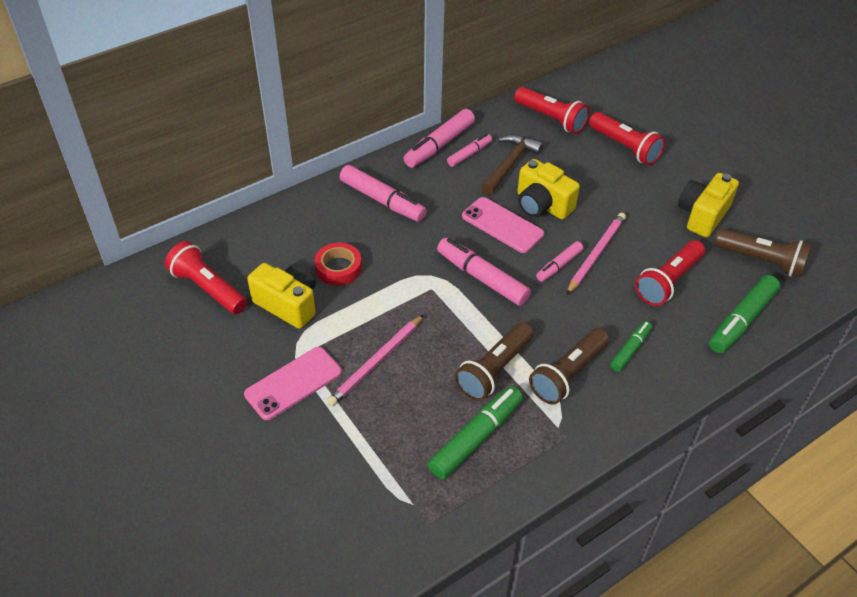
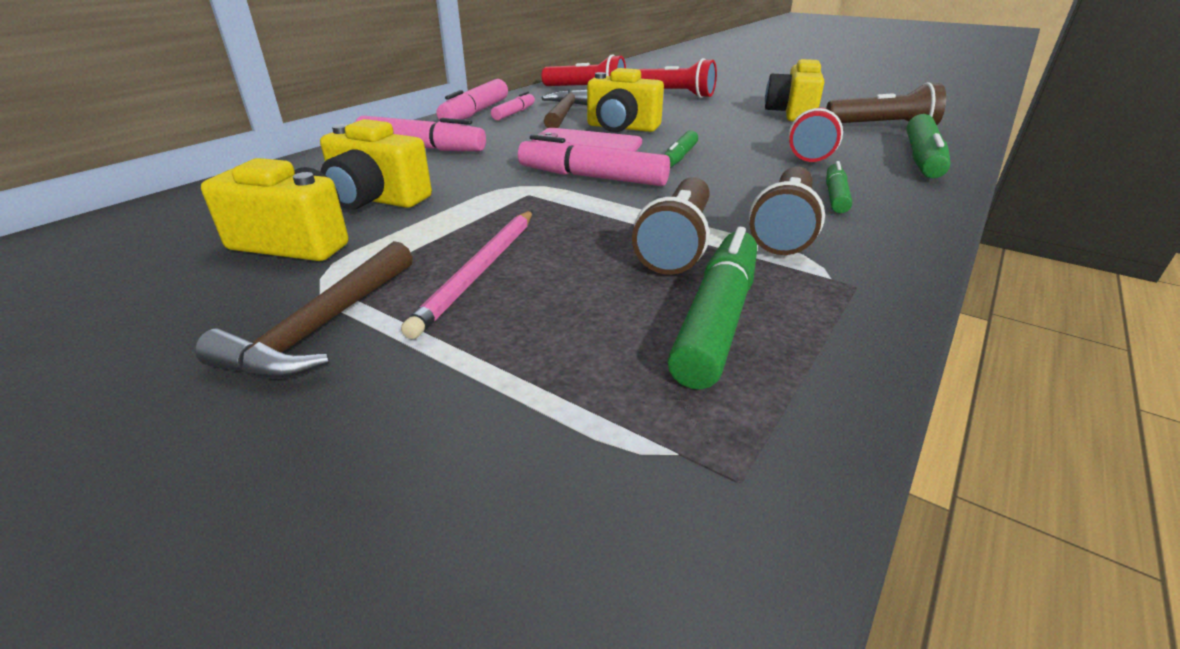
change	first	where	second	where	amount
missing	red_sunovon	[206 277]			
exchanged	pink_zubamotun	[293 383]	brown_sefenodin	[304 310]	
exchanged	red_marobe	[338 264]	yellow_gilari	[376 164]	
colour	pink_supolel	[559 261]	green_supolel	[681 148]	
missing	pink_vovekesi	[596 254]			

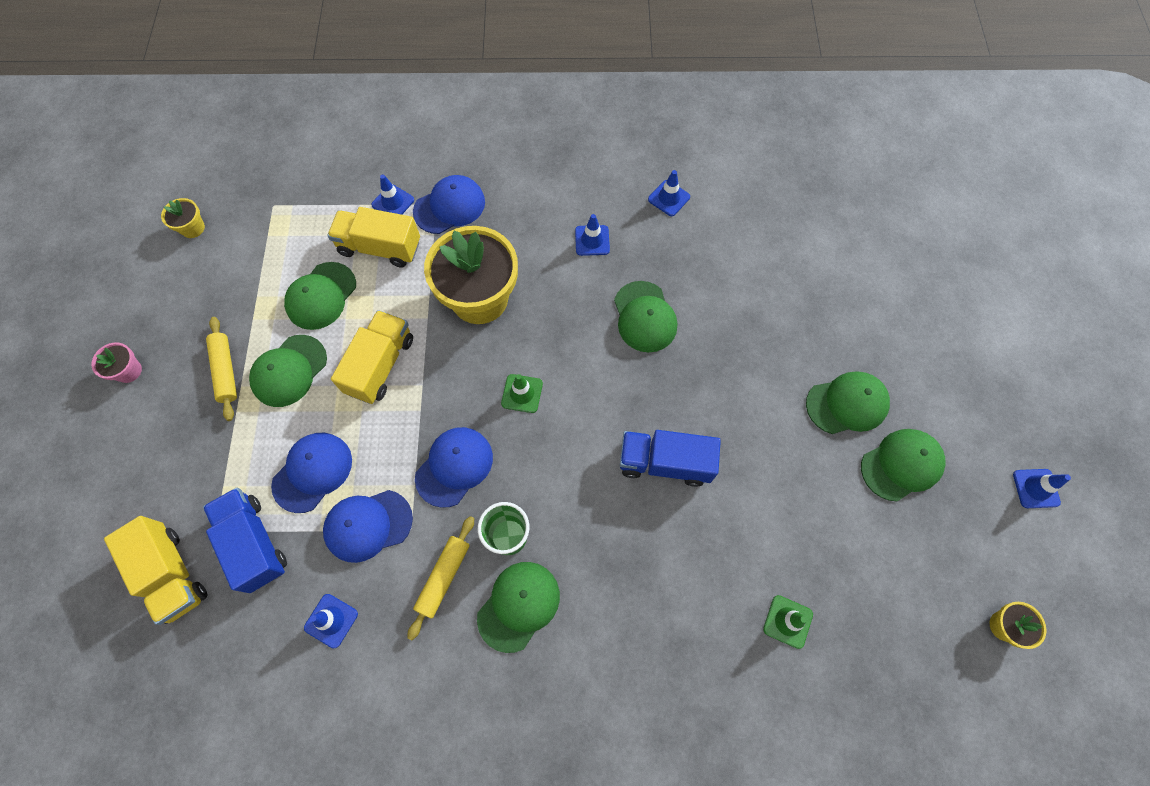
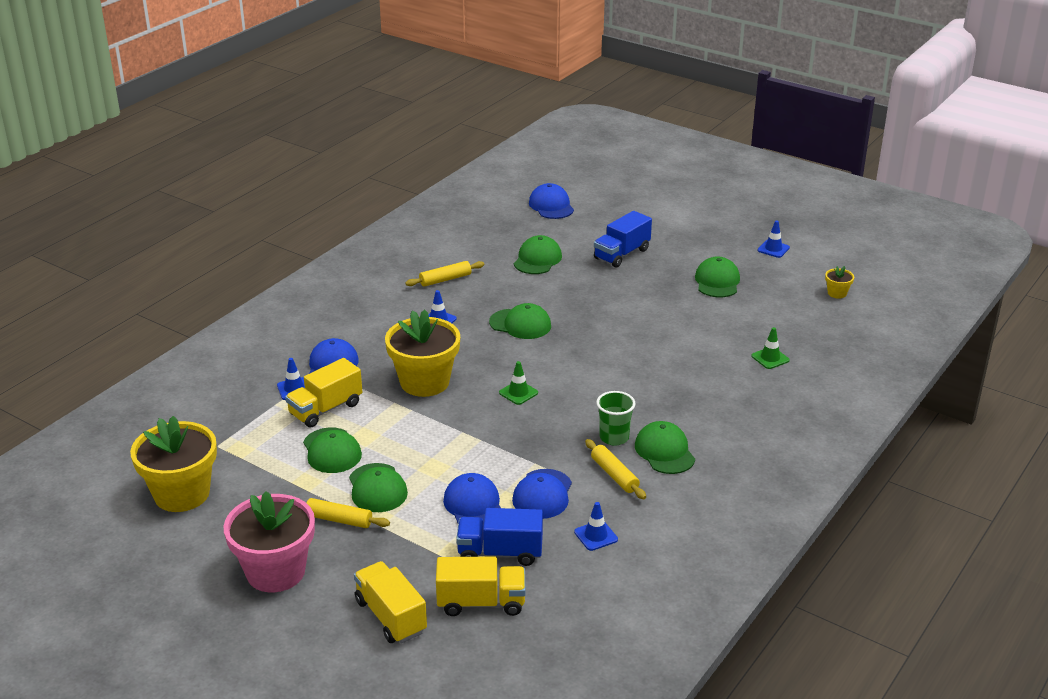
change	first	where	second	where	amount
size	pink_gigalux	[116 362]		[269 541]	x2.37
size	yellow_gigalux	[183 218]		[173 464]	x2.37
relocated	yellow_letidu	[372 357]		[390 602]	
relocated	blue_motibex	[454 467]		[551 201]	
relocated	blue_letidu	[670 458]		[623 239]	
exchanged	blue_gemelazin	[669 193]	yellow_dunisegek	[444 274]	
relocated	green_motibex	[848 403]		[538 254]	

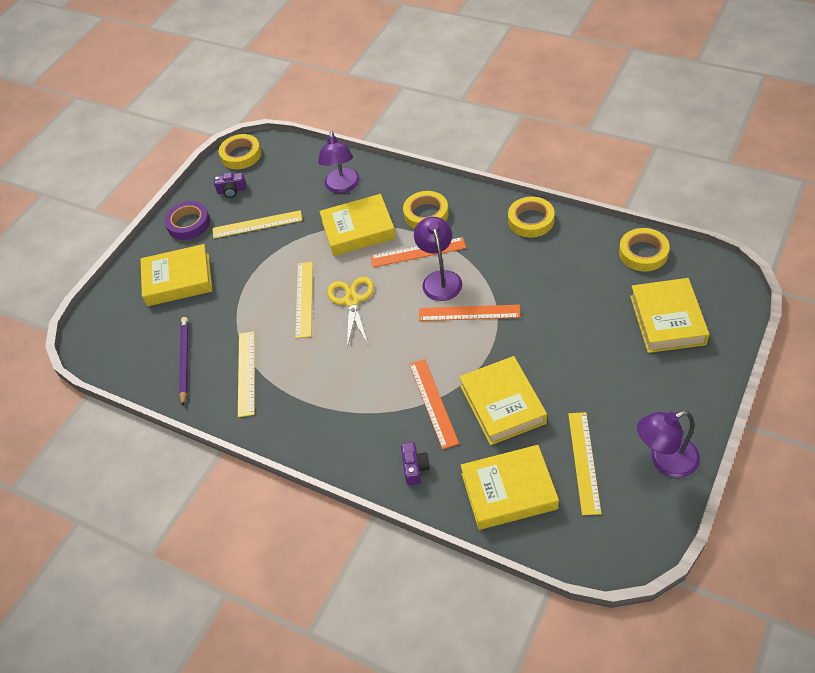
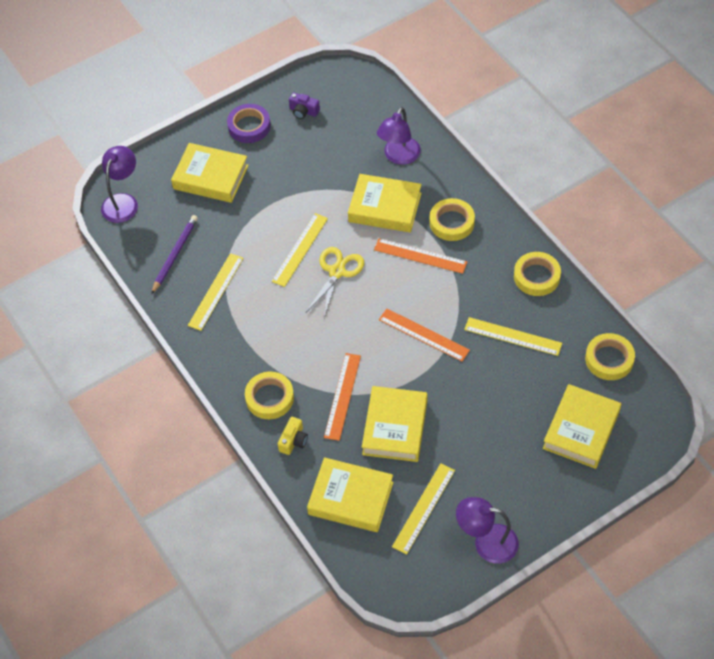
change	first	where	second	where	amount
relocated	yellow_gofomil	[257 224]		[513 336]	
relocated	yellow_marobe	[240 151]		[269 395]	
colour	purple_gilari	[415 463]	yellow_gilari	[293 436]	
relocated	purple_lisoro	[438 259]		[119 184]	

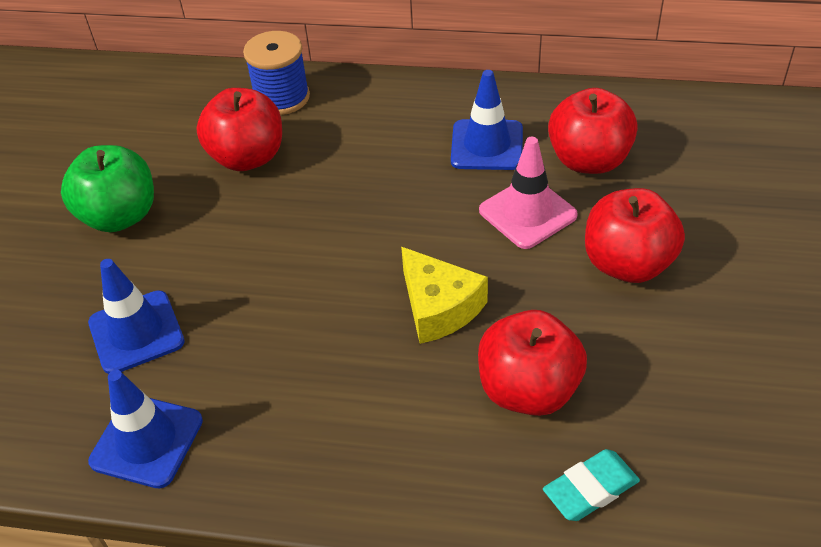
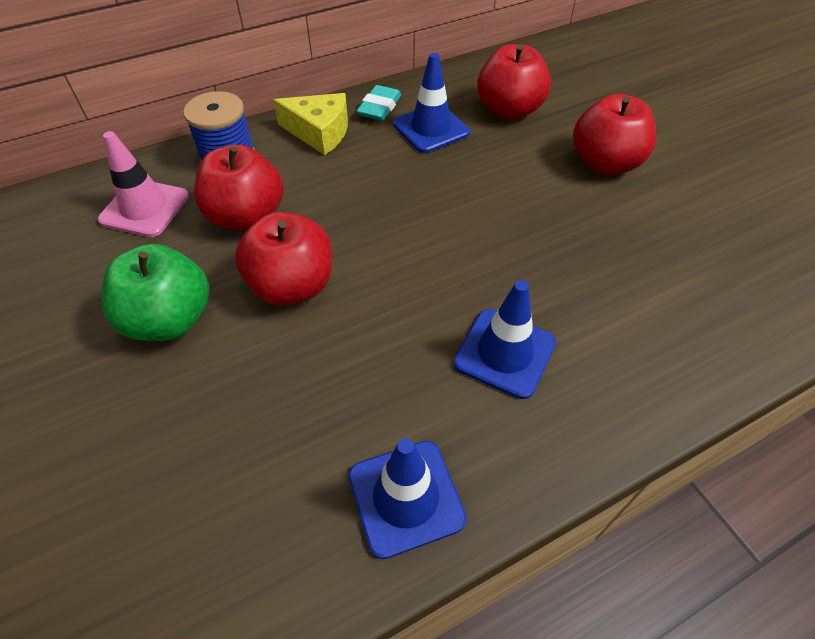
change	first	where	second	where	amount
relocated	blue_gemelazin	[136 316]		[504 339]	
relocated	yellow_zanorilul	[444 295]		[310 124]	
relocated	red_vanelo	[532 363]		[283 259]	
relocated	pink_gemelazin	[528 193]		[143 184]	
relocated	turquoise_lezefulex	[591 485]		[379 103]	

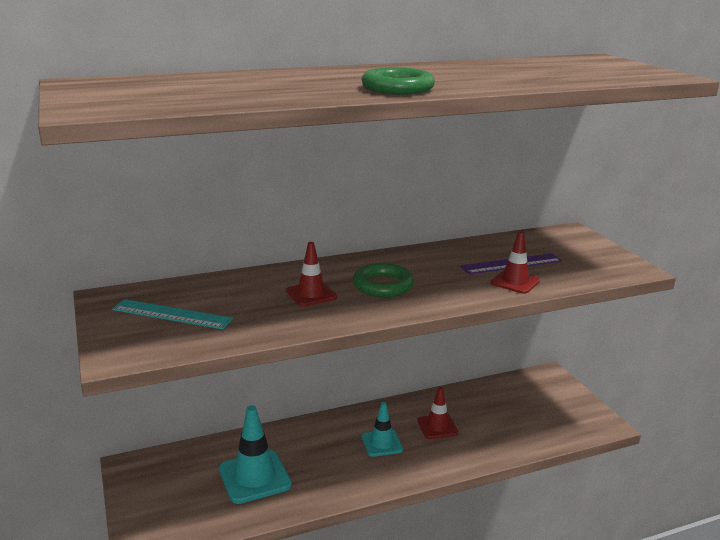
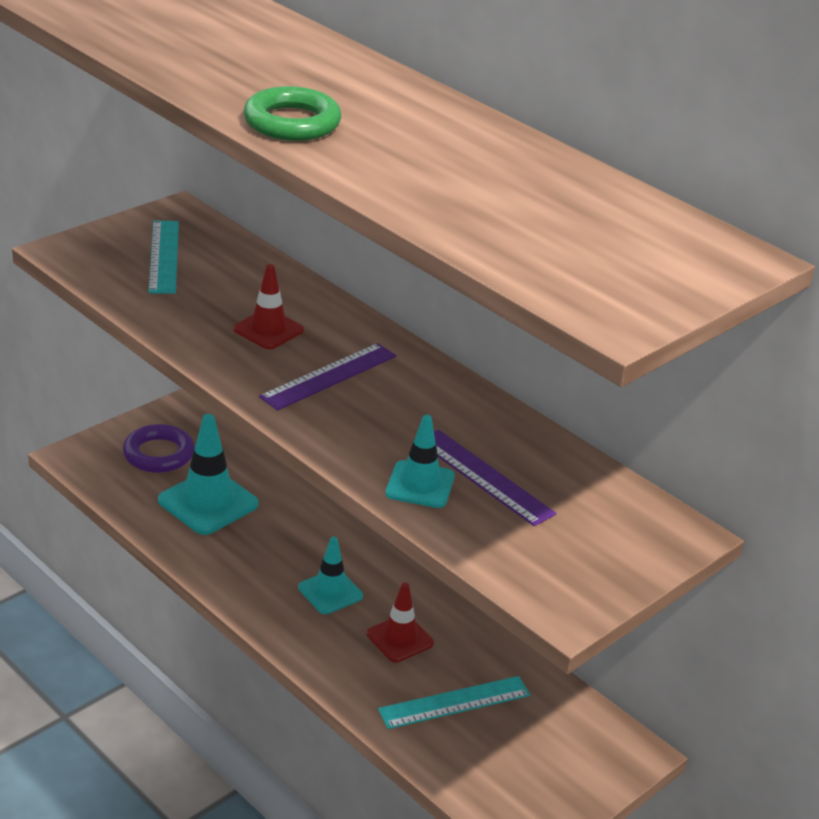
change	first	where	second	where	amount
exchanged	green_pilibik	[383 280]	purple_gofomil	[327 377]	
colour	red_gemelazin	[515 262]	turquoise_gemelazin	[420 461]	
appeared			purple_pilibik	[158 448]	
appeared			turquoise_gofomil	[454 702]	

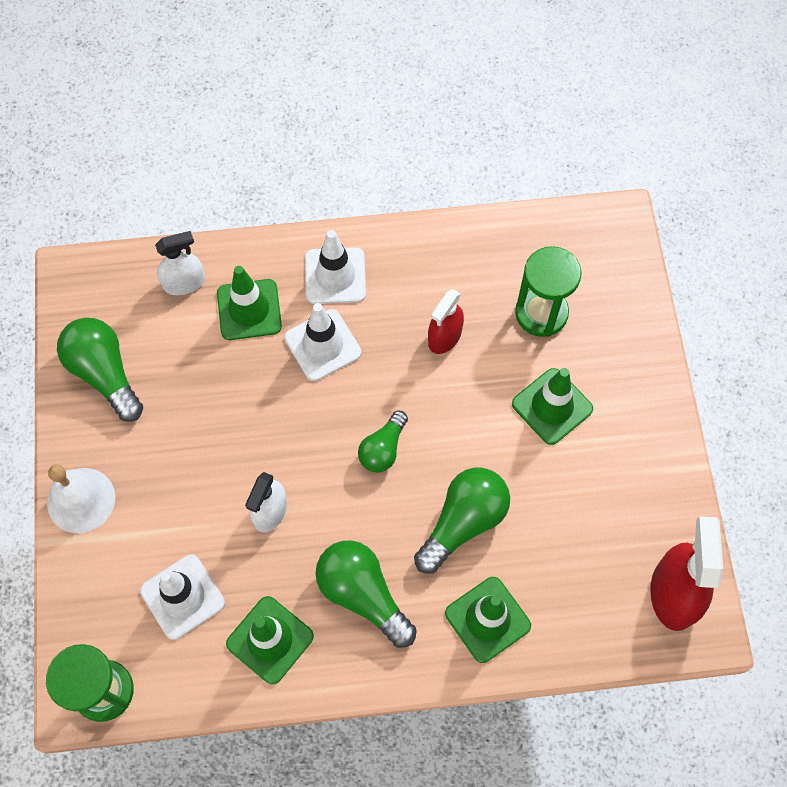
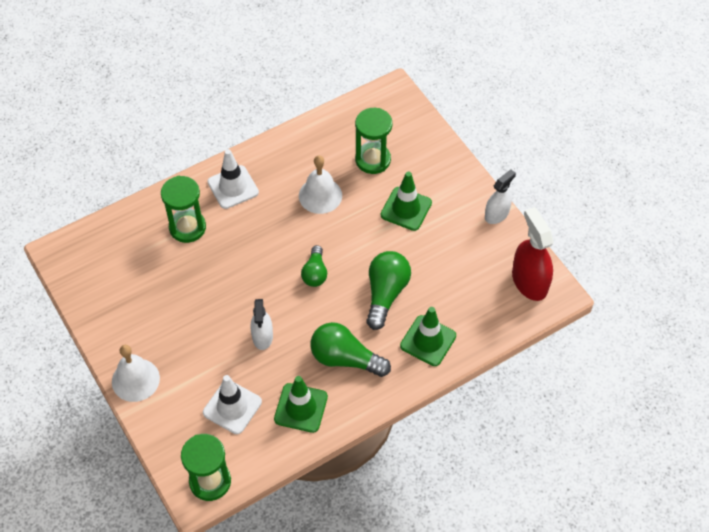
change	first	where	second	where	amount
missing	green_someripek	[100 370]			
relocated	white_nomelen	[180 263]		[500 196]	
exchanged	green_gemelazin	[249 303]	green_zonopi	[183 209]	
missing	white_gemelazin	[322 342]			
exchanged	red_nomelen	[446 321]	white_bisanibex	[320 185]	

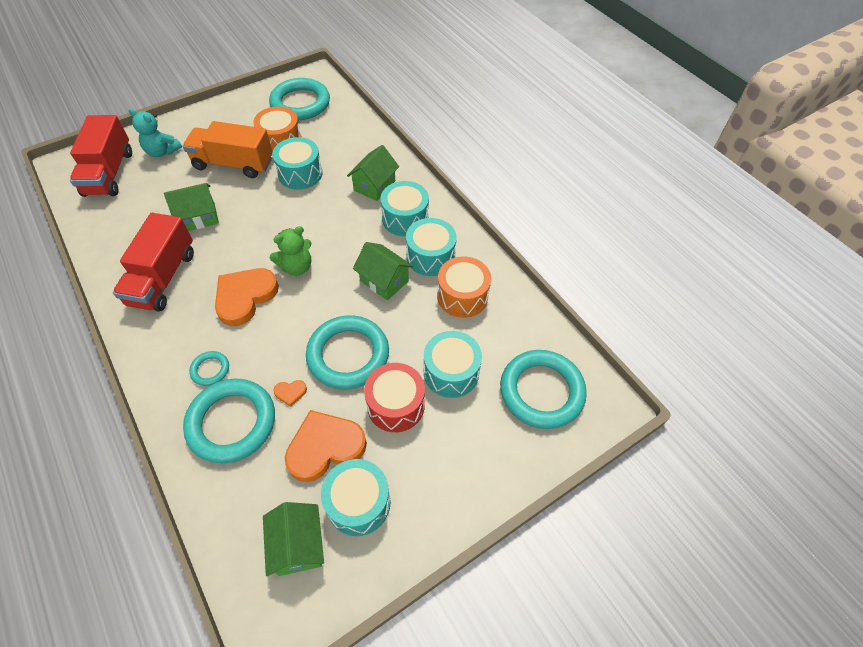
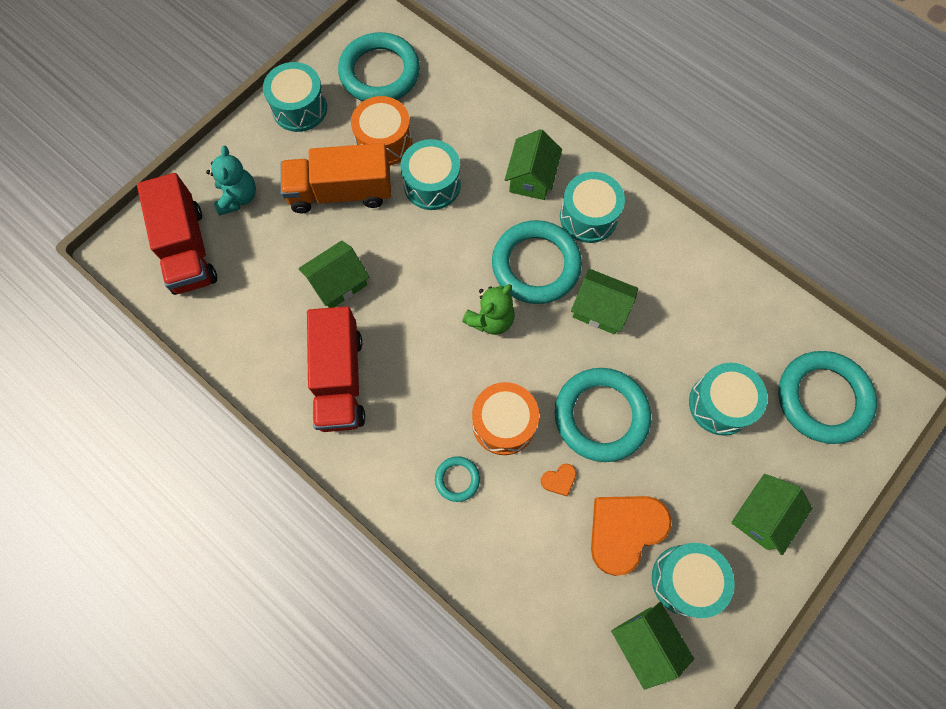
change	first	where	second	where	amount
spun	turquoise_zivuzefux	[155 133]		[231 181]	105 degrees counterclockwise
relocated	turquoise_pilibik	[229 421]		[537 262]	
missing	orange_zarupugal	[247 297]			
missing	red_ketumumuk	[394 397]			
relocated	turquoise_ketumumuk	[431 247]		[295 97]	
relocated	orange_ketumumuk	[464 287]		[505 418]	
appeared			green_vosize	[771 514]	

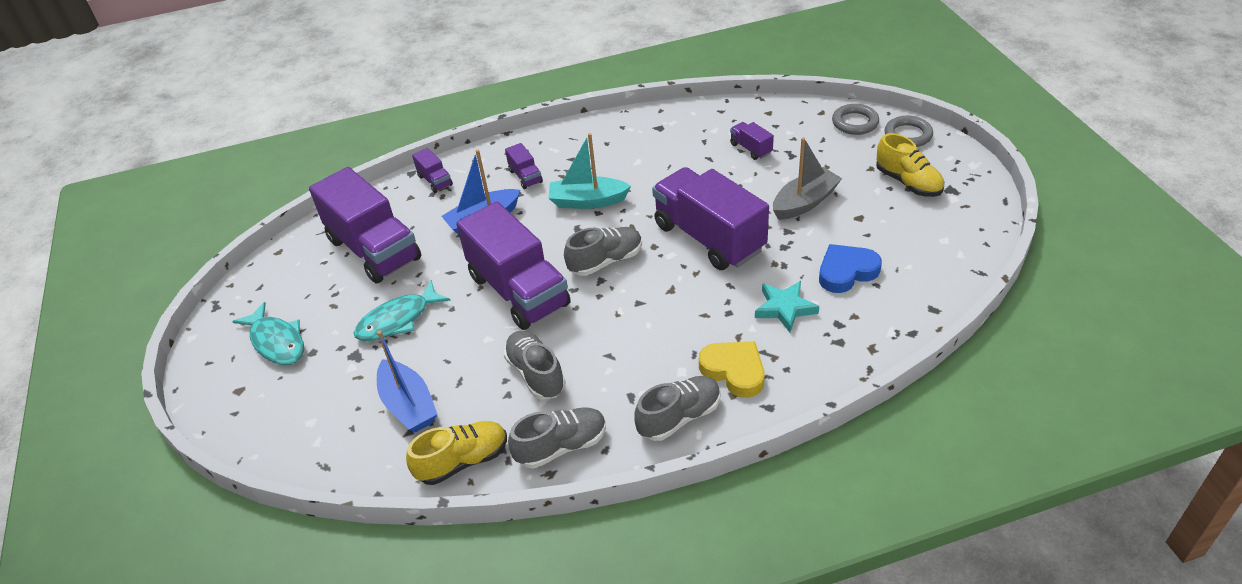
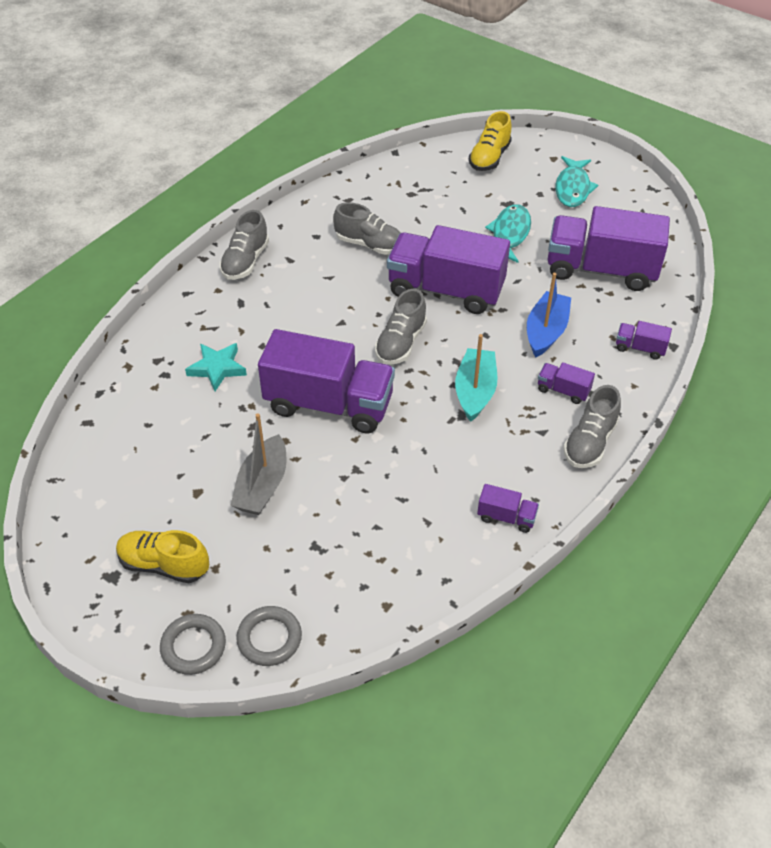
change	first	where	second	where	amount
spun	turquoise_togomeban	[268 333]		[576 181]	90 degrees counterclockwise
missing	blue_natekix	[407 382]			
relocated	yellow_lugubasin	[456 453]		[490 141]	
relocated	grey_lugubasin	[557 438]		[592 426]	
spun	turquoise_natekix	[590 171]		[476 378]	45 degrees counterclockwise
missing	yellow_zarupugal	[732 369]			
relocated	purple_letidu	[752 141]		[508 508]	
missing	blue_zarupugal	[850 268]			

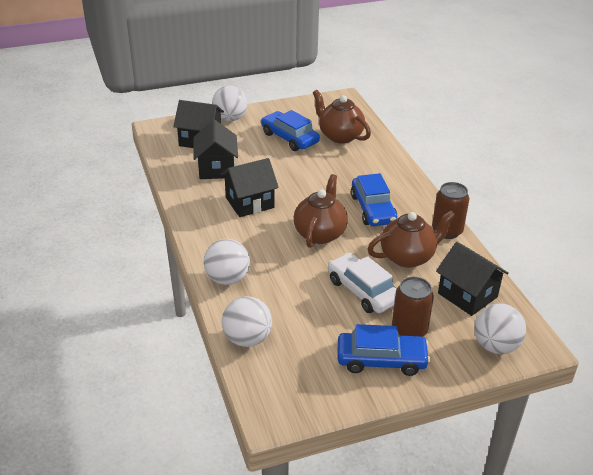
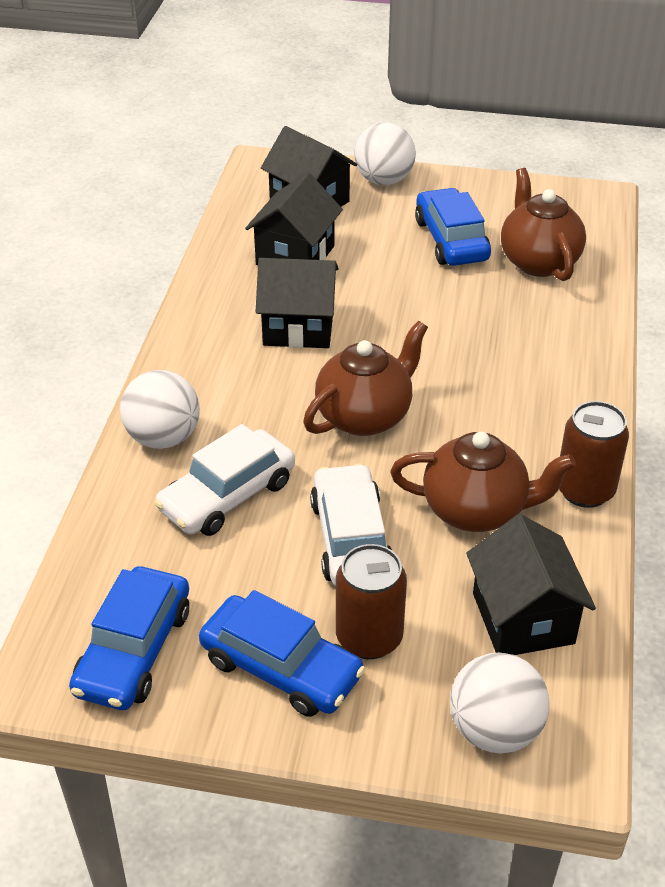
change	first	where	second	where	amount
missing	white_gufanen	[247 321]			
relocated	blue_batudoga	[374 199]		[129 638]	
appeared			white_batudoga	[225 480]	

